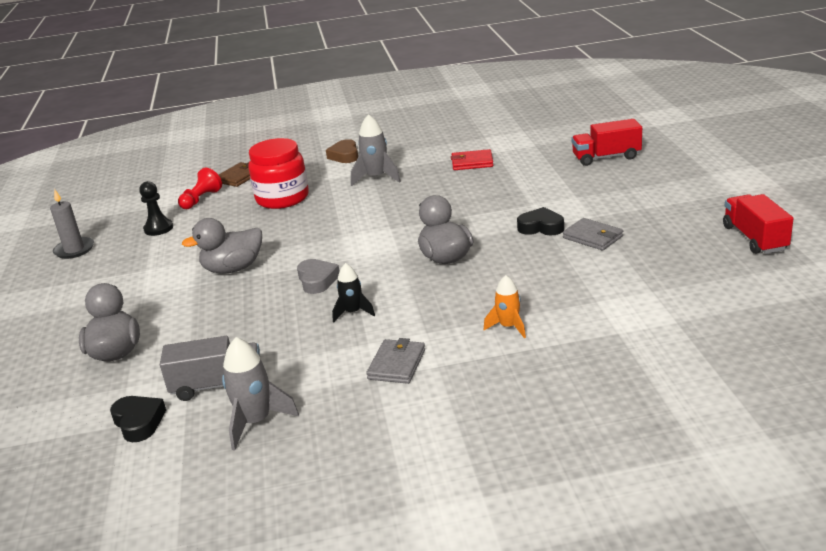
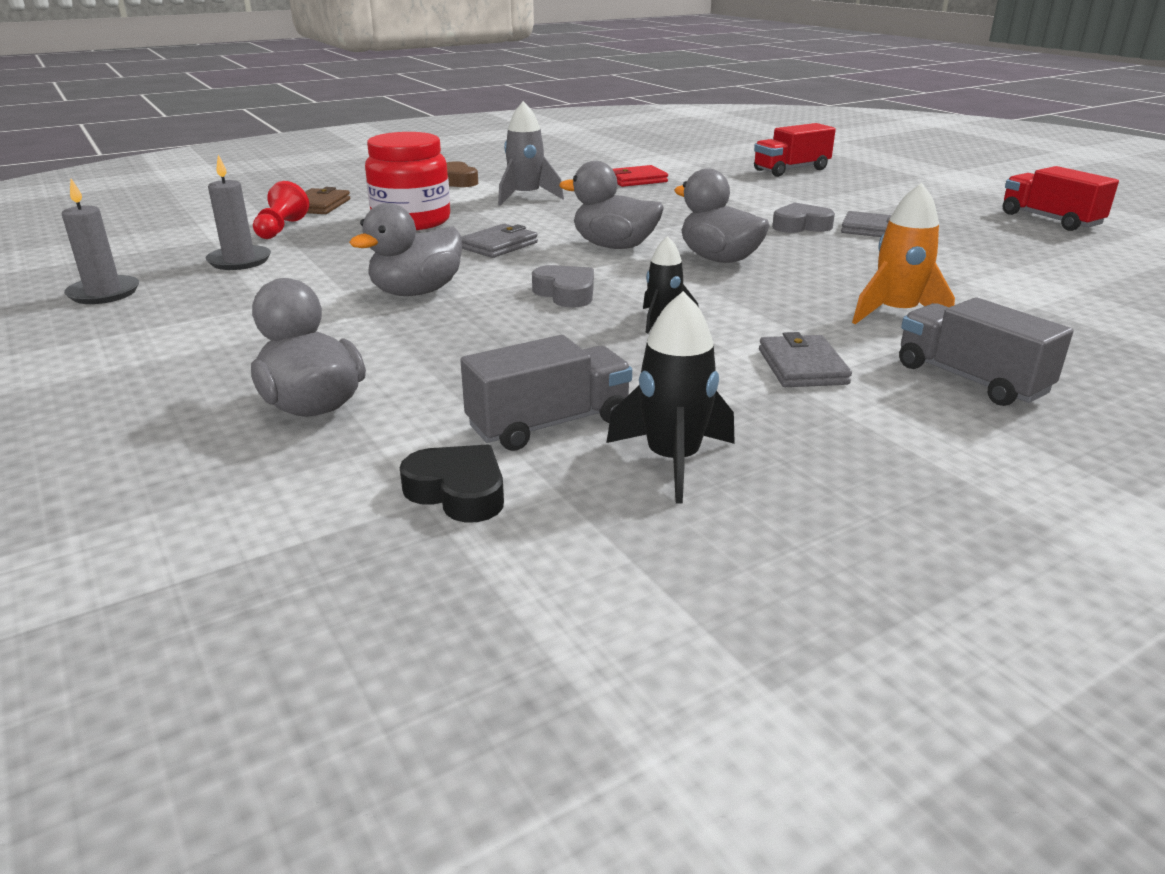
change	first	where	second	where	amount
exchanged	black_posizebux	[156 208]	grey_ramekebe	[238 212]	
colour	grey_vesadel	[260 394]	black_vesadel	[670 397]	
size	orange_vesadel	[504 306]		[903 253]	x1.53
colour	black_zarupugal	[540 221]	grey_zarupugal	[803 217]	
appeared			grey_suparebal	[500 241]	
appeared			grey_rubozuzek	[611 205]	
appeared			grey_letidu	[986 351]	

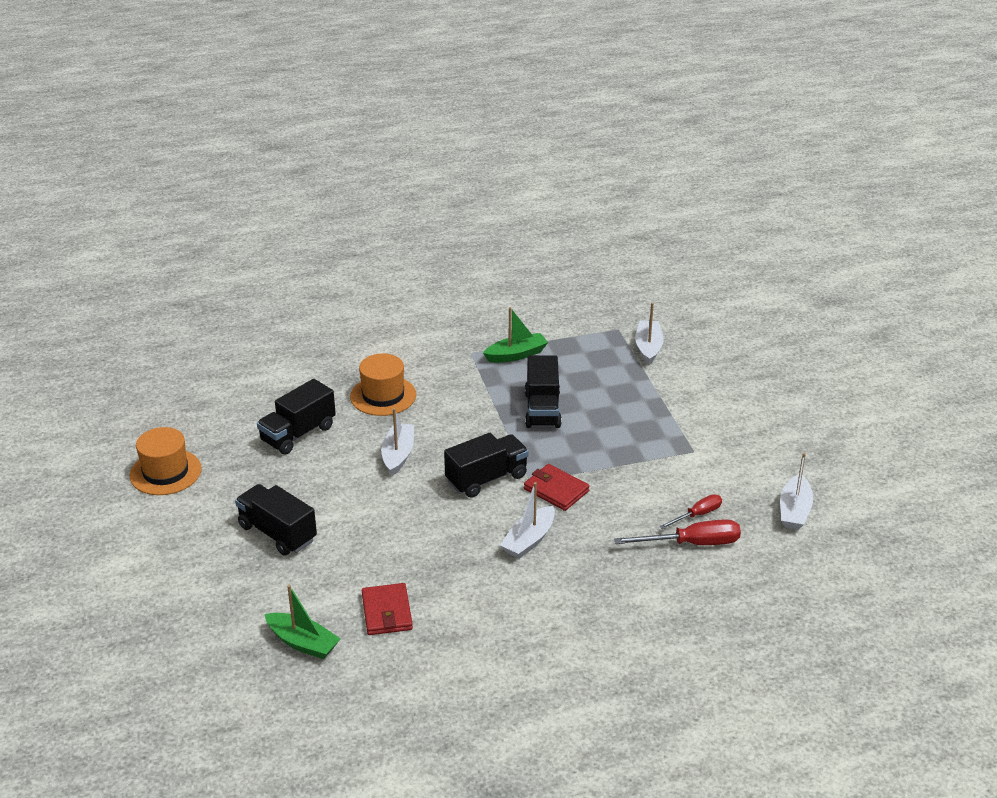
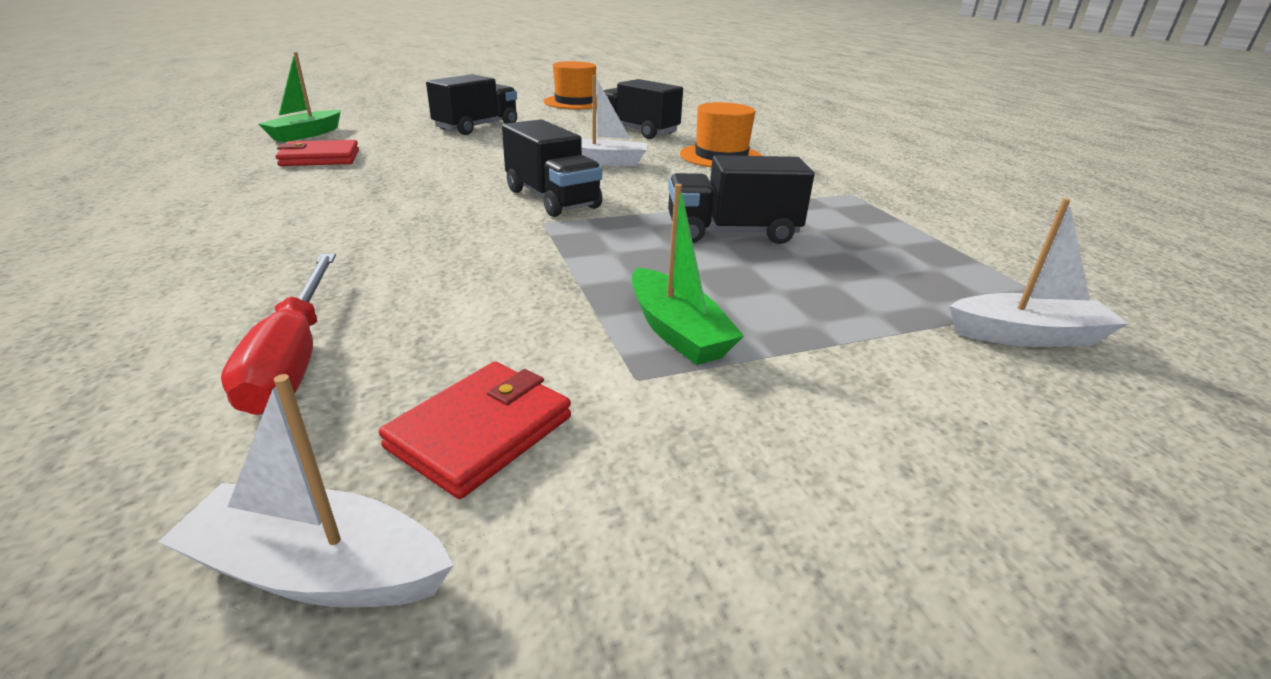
change	first	where	second	where	amount
relocated	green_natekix	[515 335]		[688 274]	
missing	white_natekix	[527 520]			
relocated	red_suparebal	[557 487]		[475 430]	
missing	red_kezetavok	[690 511]			

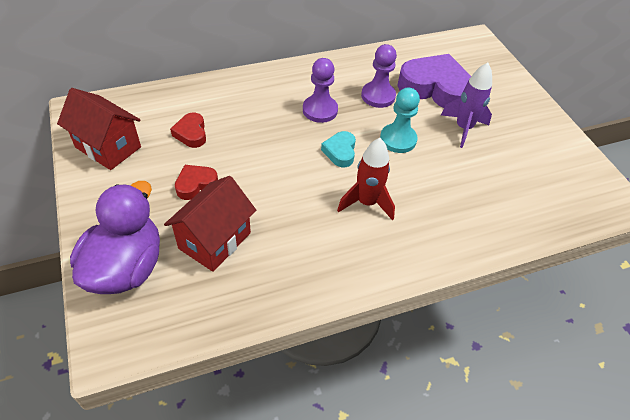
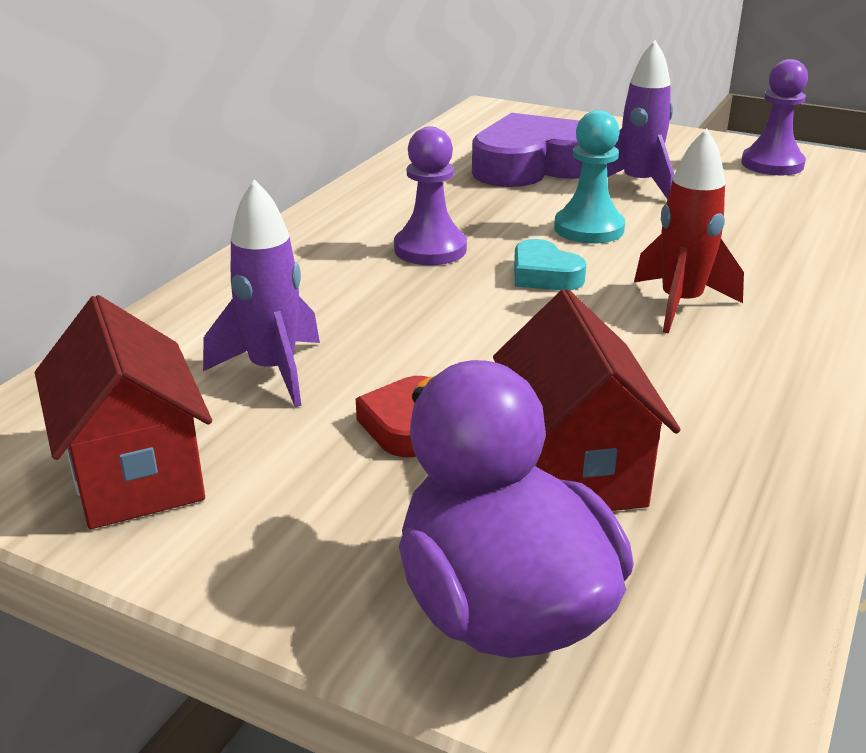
change	first	where	second	where	amount
spun	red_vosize	[99 129]		[123 412]	75 degrees clockwise
exchanged	red_zarupugal	[188 130]	purple_vesadel	[261 293]	
relocated	purple_posizebux	[379 76]		[774 117]	

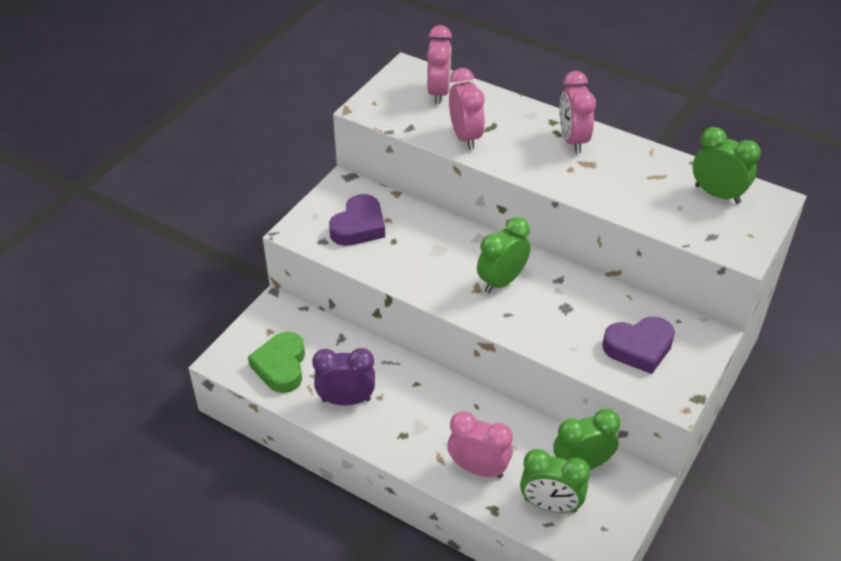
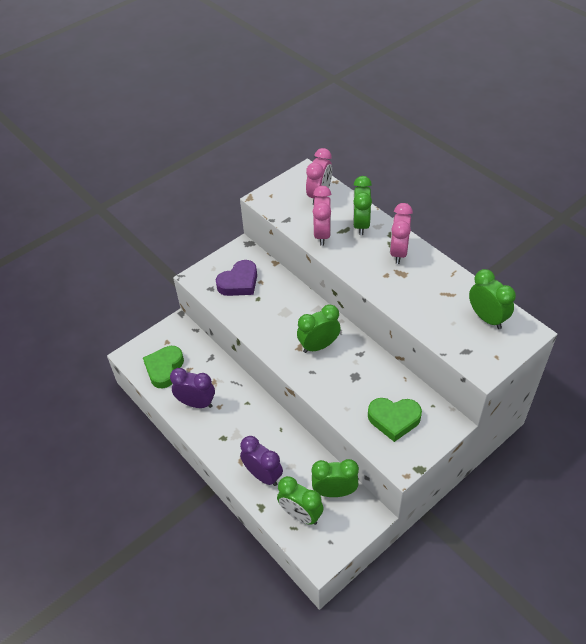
change	first	where	second	where	amount
colour	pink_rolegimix	[480 444]	purple_rolegimix	[261 461]	
colour	purple_zarupugal	[638 345]	green_zarupugal	[395 420]	
appeared			green_rolegimix	[362 206]	

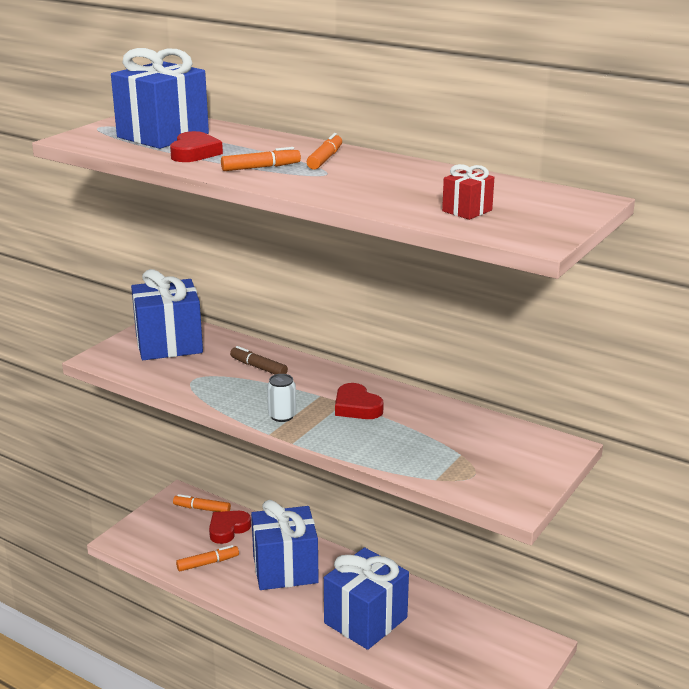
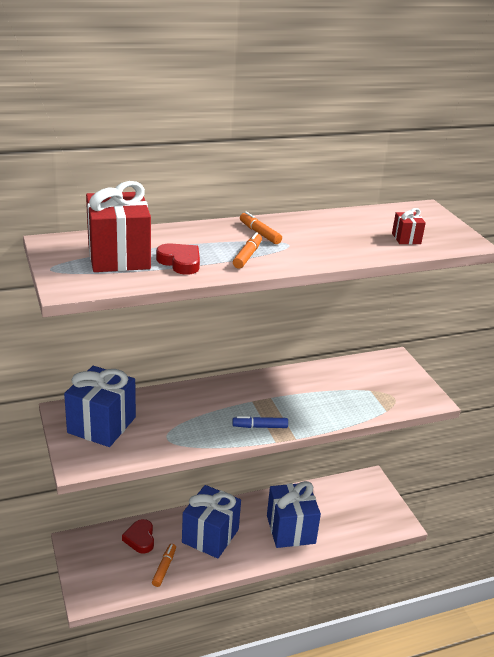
change	first	where	second	where	amount
colour	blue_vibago	[160 98]	red_vibago	[118 226]	
missing	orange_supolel	[202 503]			
missing	brown_supolel	[259 360]			
exchanged	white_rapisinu	[281 398]	blue_supolel	[260 422]	
missing	red_zarupugal	[359 401]			

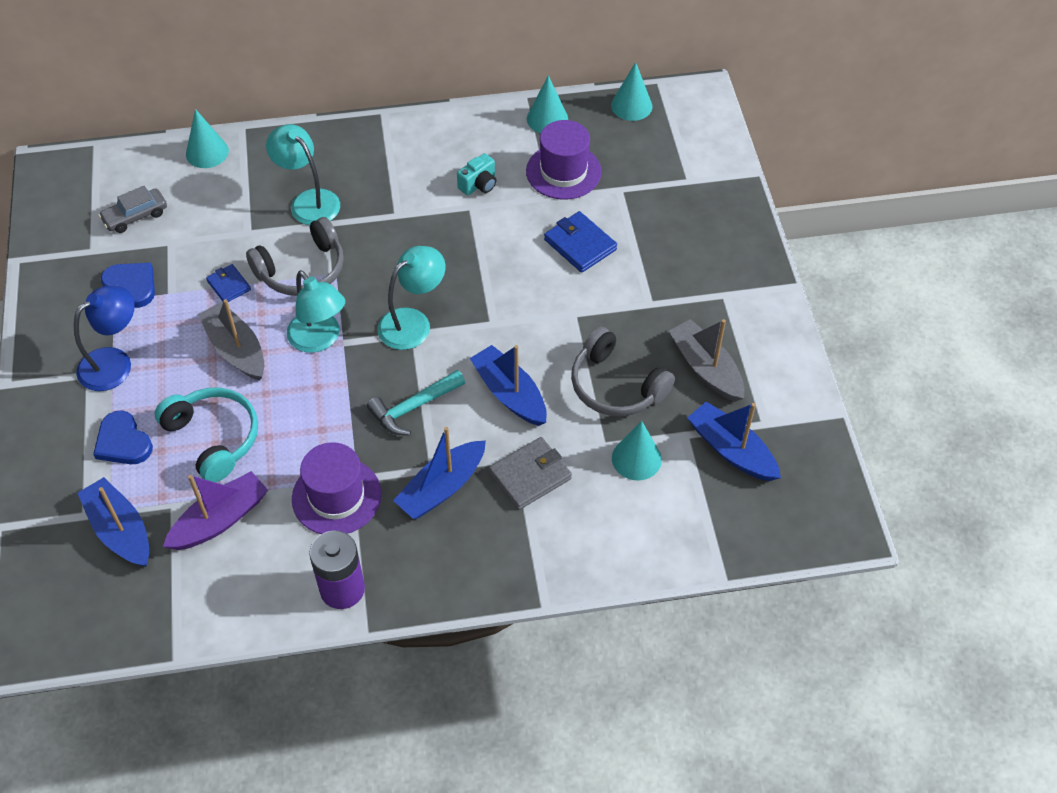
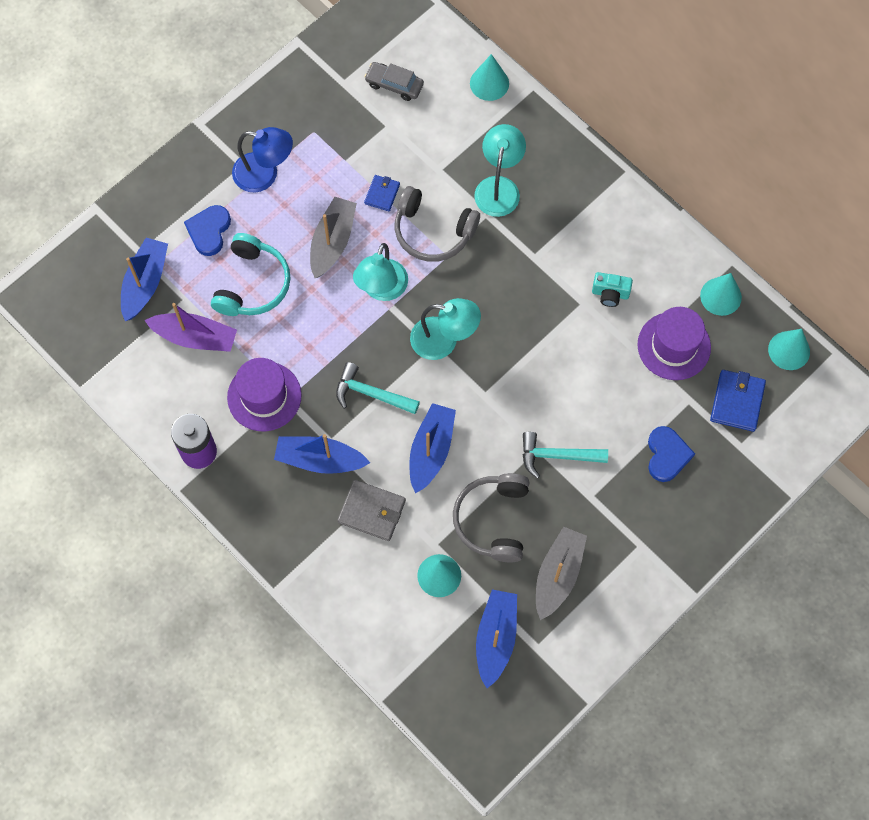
change	first	where	second	where	amount
relocated	blue_zarupugal	[128 285]		[671 454]	
relocated	blue_suparebal	[580 242]		[738 401]	
appeared			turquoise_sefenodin	[565 455]	

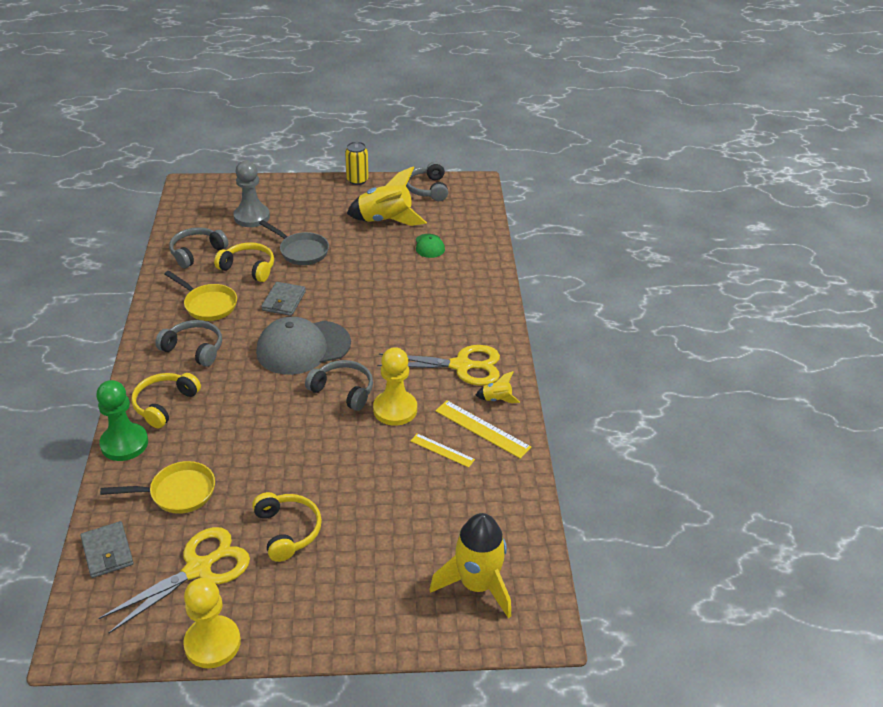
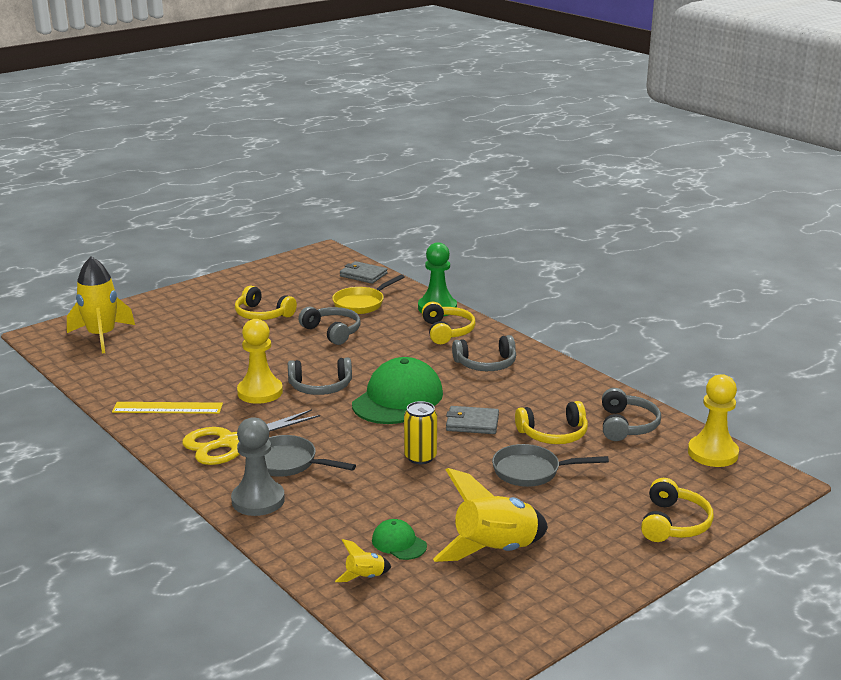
change	first	where	second	where	amount
missing	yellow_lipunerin	[174 580]			
missing	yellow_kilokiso	[201 296]			
relocated	yellow_posizebux	[212 623]		[713 420]	
relocated	grey_posizebux	[252 194]		[258 466]	
colour	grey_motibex	[303 346]	green_motibex	[397 390]	
spun	grey_suparebal	[283 299]		[472 420]	60 degrees counterclockwise
relocated	yellow_rapisinu	[357 163]		[420 432]	
relocated	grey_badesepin	[427 181]		[330 326]	
missing	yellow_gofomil	[443 450]			
relocated	yellow_vesadel	[498 387]		[363 560]	
appeared			grey_kilokiso	[310 456]	
appeared			yellow_badesepin	[677 510]	

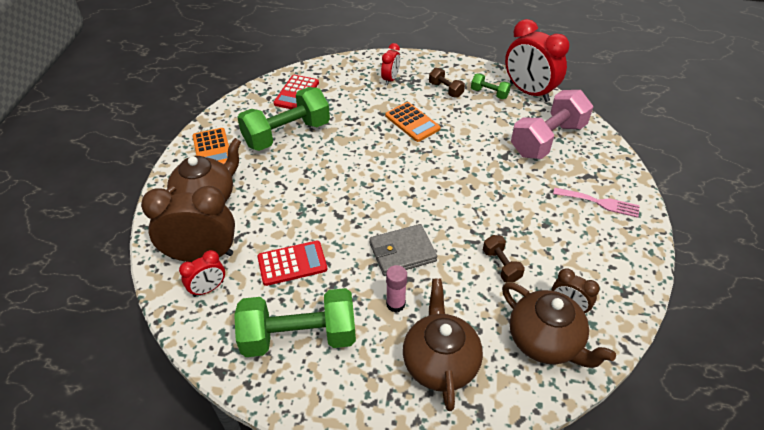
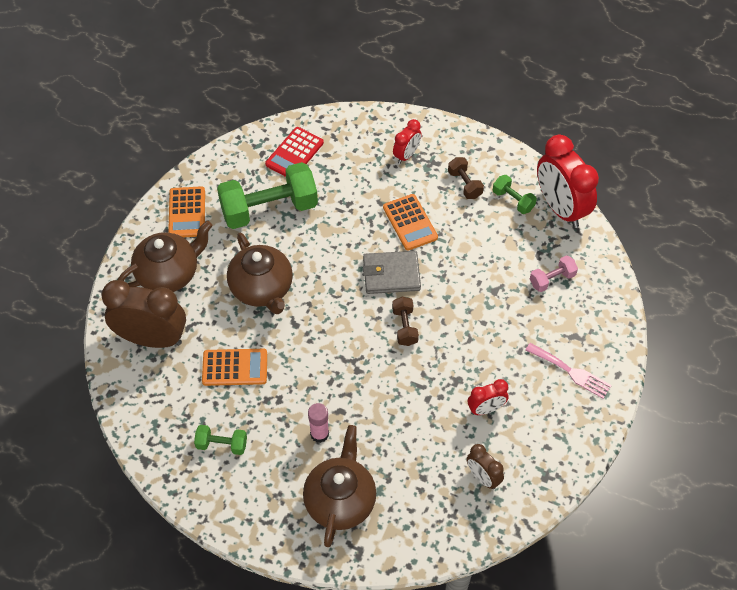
change	first	where	second	where	amount
relocated	red_rolegimix	[202 273]		[488 397]	
size	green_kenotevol	[295 322]		[220 440]	x0.47
colour	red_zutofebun	[292 263]	orange_zutofebun	[234 367]	
relocated	grey_suparebal	[403 250]		[392 272]	
relocated	brown_kenotevol	[504 259]		[405 321]	
relocated	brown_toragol	[559 325]		[260 273]	
size	pink_kenotevol	[552 124]		[554 273]	x0.47

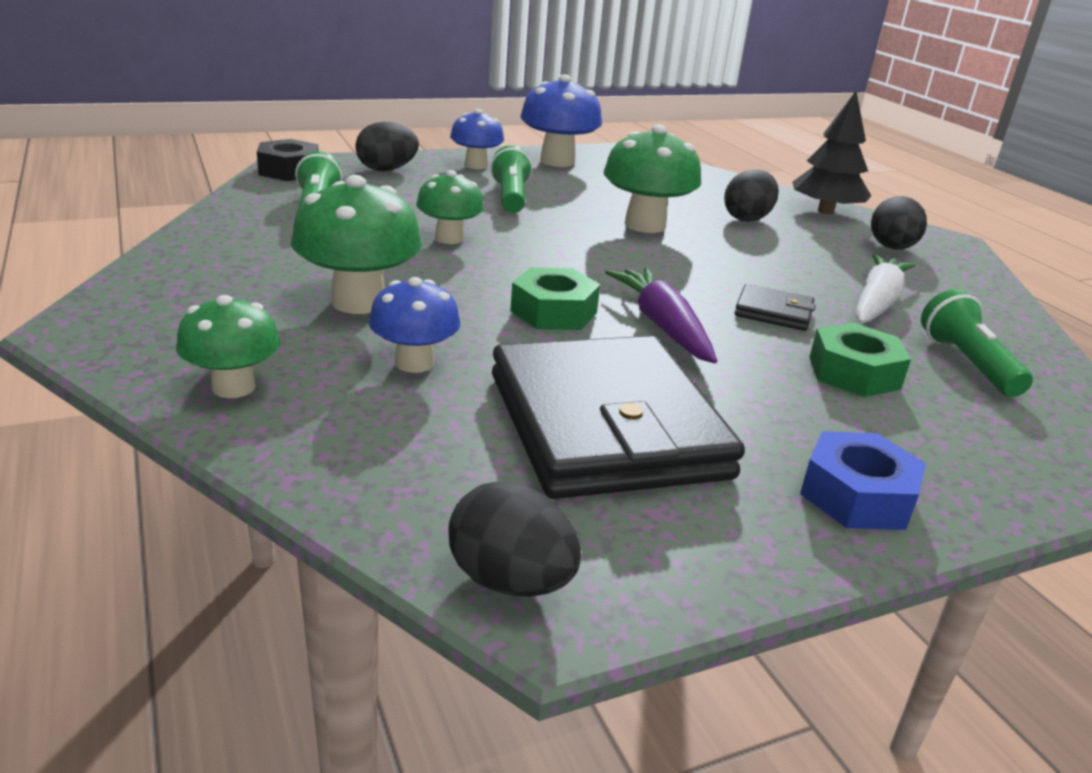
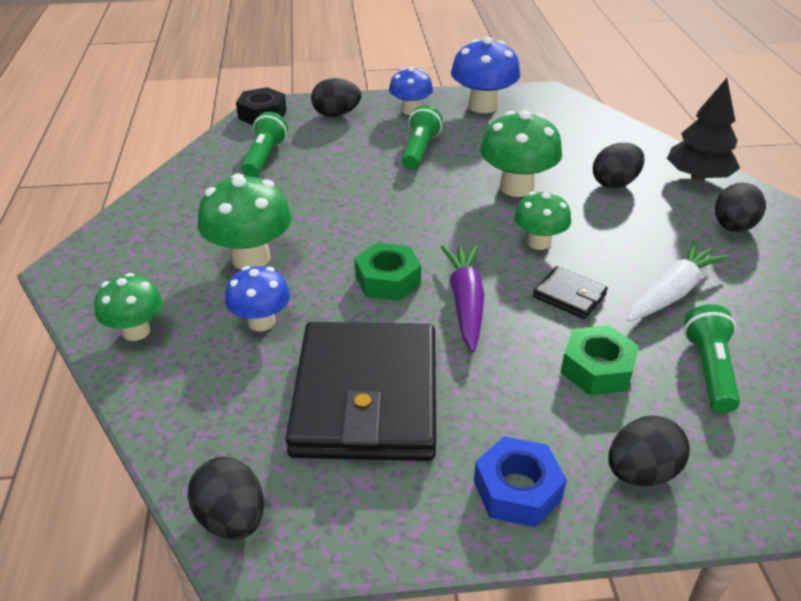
change	first	where	second	where	amount
relocated	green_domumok	[450 207]		[542 220]	
appeared			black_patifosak	[649 451]	

